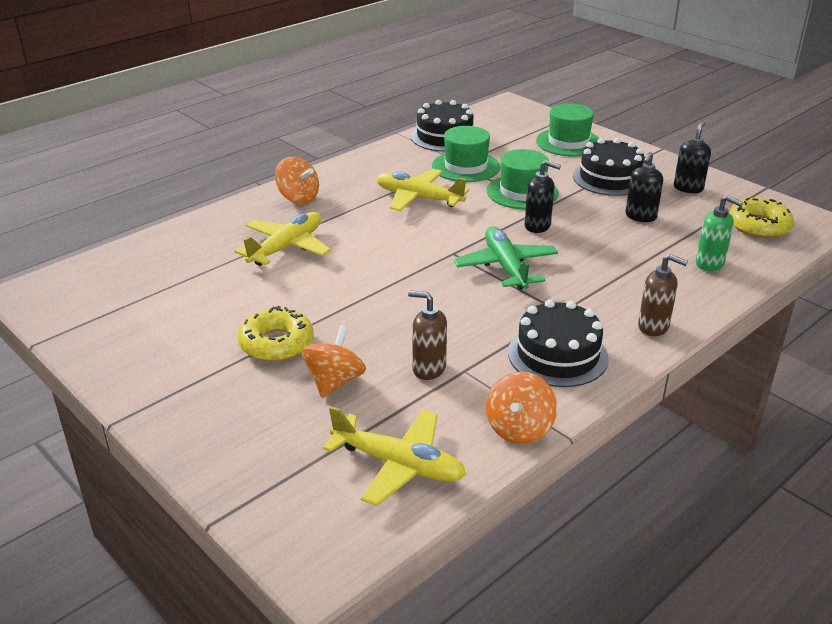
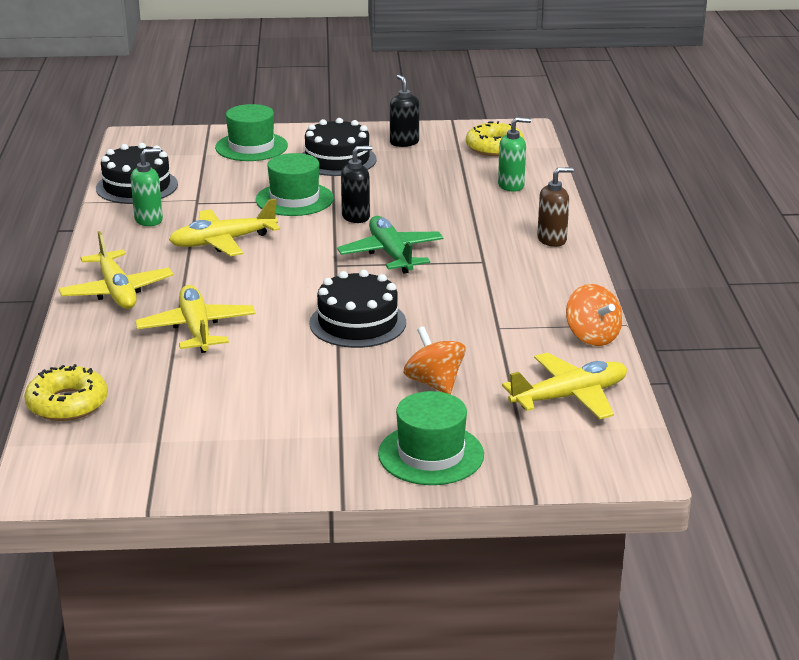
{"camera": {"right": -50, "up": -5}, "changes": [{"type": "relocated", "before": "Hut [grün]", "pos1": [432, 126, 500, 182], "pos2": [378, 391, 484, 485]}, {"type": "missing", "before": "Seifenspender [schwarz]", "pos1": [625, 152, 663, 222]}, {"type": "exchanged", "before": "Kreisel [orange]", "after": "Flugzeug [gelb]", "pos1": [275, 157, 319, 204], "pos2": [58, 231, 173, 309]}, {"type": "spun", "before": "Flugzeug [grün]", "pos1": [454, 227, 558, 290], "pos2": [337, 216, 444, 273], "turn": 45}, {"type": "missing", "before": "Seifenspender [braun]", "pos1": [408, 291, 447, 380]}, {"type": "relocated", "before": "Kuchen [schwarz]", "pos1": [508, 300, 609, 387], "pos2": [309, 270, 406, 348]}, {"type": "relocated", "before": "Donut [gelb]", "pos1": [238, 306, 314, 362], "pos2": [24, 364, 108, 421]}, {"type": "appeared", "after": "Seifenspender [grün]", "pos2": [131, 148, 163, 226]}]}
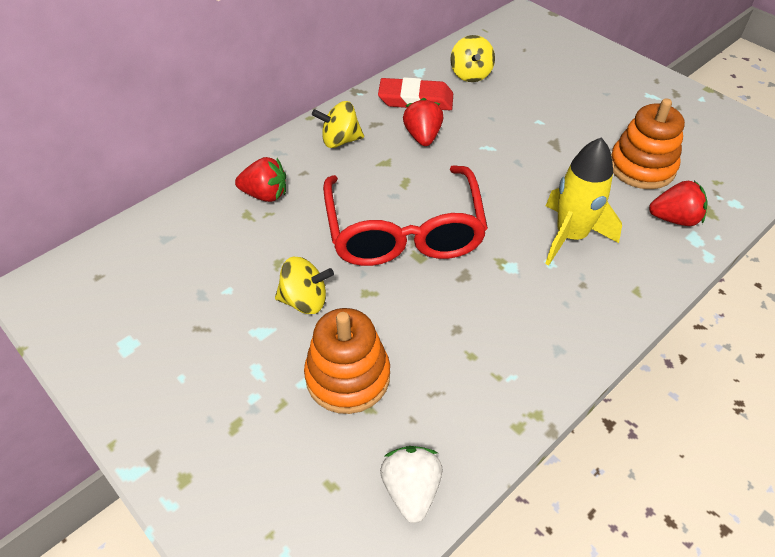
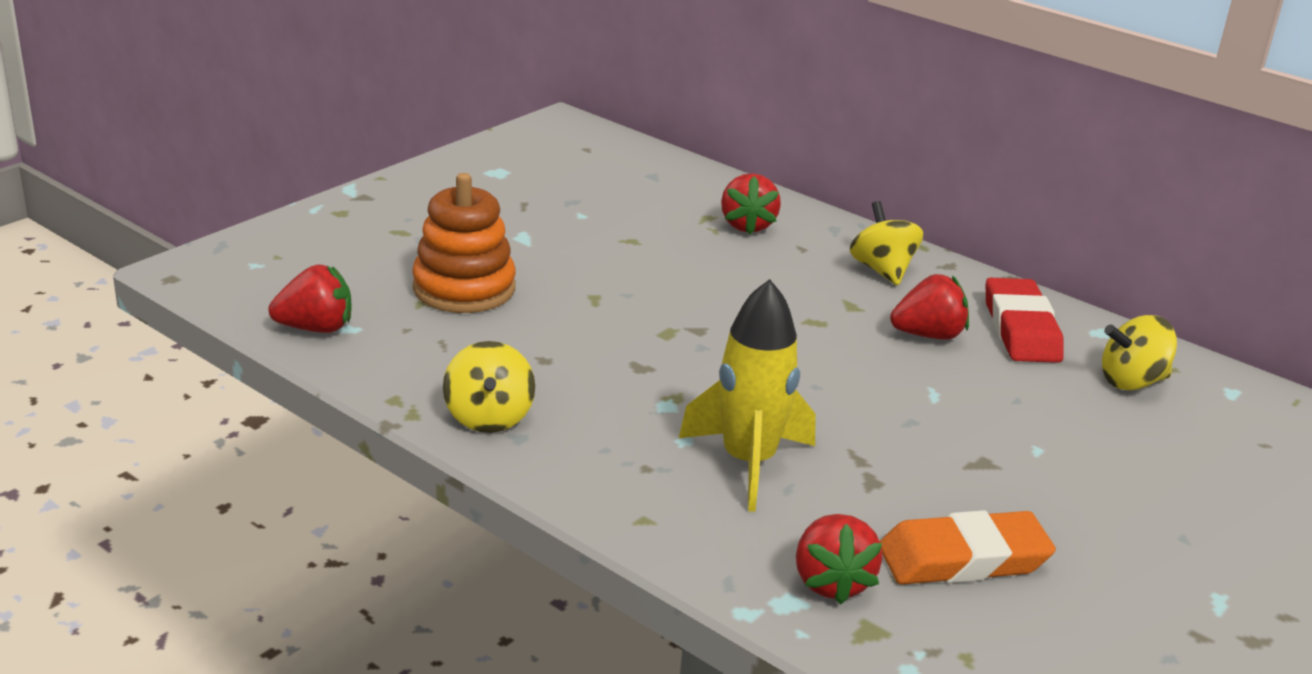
{"camera": {"right": 80, "up": -20}, "changes": [{"type": "exchanged", "before": "Stapelspielzeug [orange]", "after": "Radiergummi [orange]", "pos1": [611, 98, 685, 189], "pos2": [880, 510, 1056, 584]}, {"type": "missing", "before": "Brille [rot]", "pos1": [323, 165, 488, 266]}, {"type": "relocated", "before": "Kreisel [gelb]", "pos1": [275, 257, 334, 314], "pos2": [443, 341, 535, 433]}, {"type": "colour", "before": "Erdbeere [weiß]", "after": "Erdbeere [rot]", "pos1": [380, 446, 442, 523], "pos2": [268, 264, 352, 333]}]}
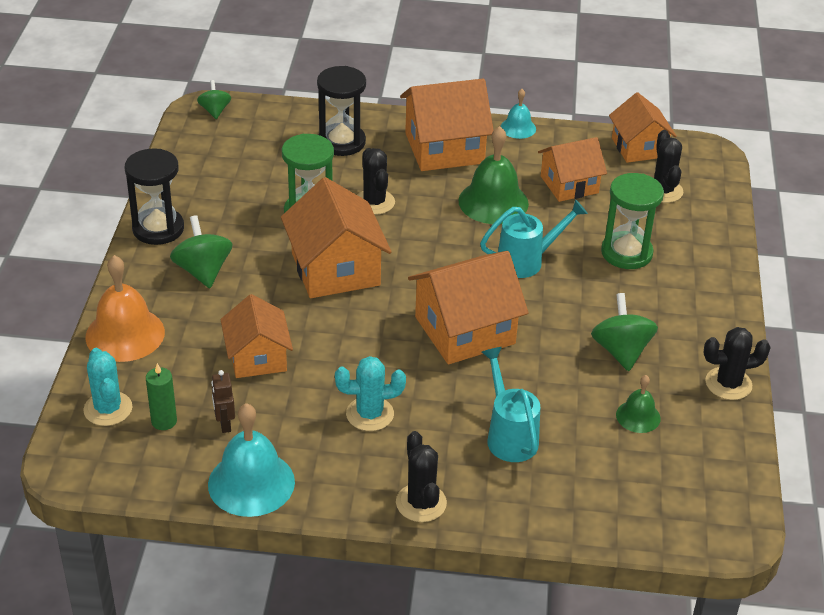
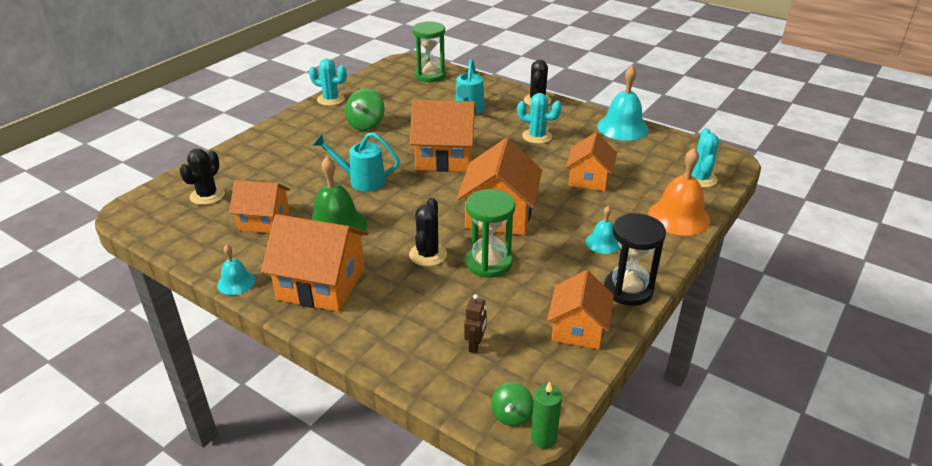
{"camera": {"right": -150, "up": -5}, "changes": [{"type": "missing", "before": "Sanduhr [schwarz]", "pos1": [317, 66, 366, 156]}, {"type": "relocated", "before": "Haus [orange]", "pos1": [609, 92, 677, 163], "pos2": [547, 270, 614, 349]}, {"type": "relocated", "before": "Sanduhr [grün]", "pos1": [601, 173, 664, 269], "pos2": [412, 21, 446, 82]}, {"type": "exchanged", "before": "Kreisel [grün]", "after": "Glocke [türkis]", "pos1": [170, 215, 232, 288], "pos2": [586, 206, 620, 254]}, {"type": "colour", "before": "Kaktus [schwarz]", "after": "Kaktus [türkis]", "pos1": [704, 327, 771, 400], "pos2": [309, 59, 347, 106]}, {"type": "relocated", "before": "Kerze [grün]", "pos1": [146, 363, 177, 430], "pos2": [531, 381, 562, 449]}, {"type": "relocated", "before": "Roboter [braun]", "pos1": [211, 370, 235, 433], "pos2": [464, 294, 487, 353]}, {"type": "missing", "before": "Glocke [grün]", "pos1": [616, 375, 661, 433]}]}
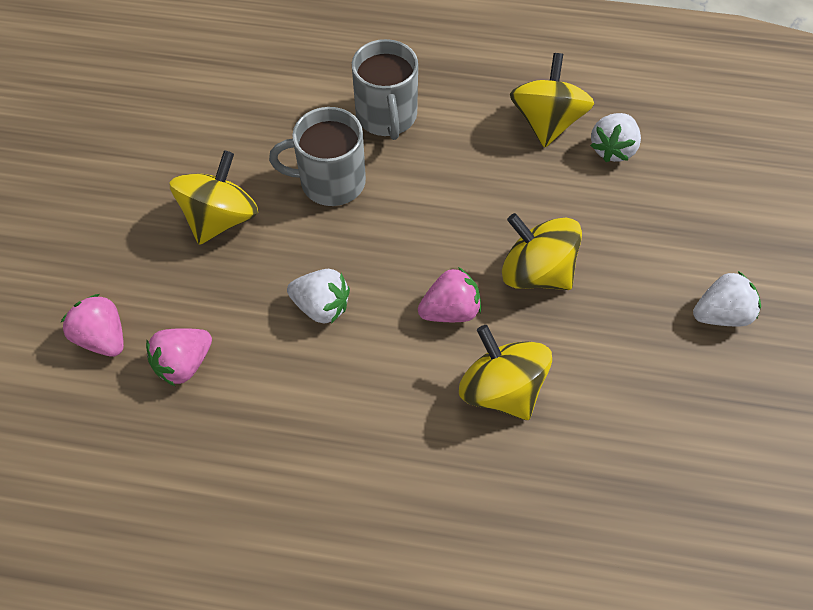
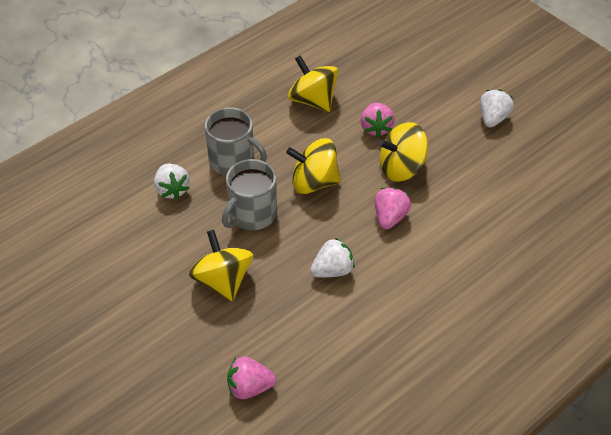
{"camera": {"right": -50, "up": -10}, "changes": [{"type": "relocated", "before": "Erdbeere [weiß]", "pos1": [590, 113, 641, 162], "pos2": [154, 164, 190, 199]}, {"type": "relocated", "before": "Kreisel [gelb]", "pos1": [459, 325, 552, 420], "pos2": [286, 138, 341, 194]}, {"type": "relocated", "before": "Erdbeere [rosa]", "pos1": [146, 328, 212, 386], "pos2": [360, 103, 395, 137]}]}
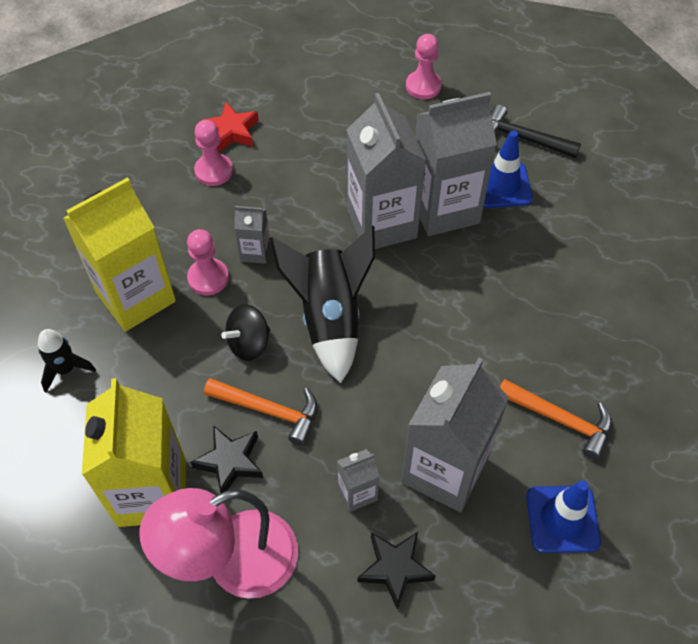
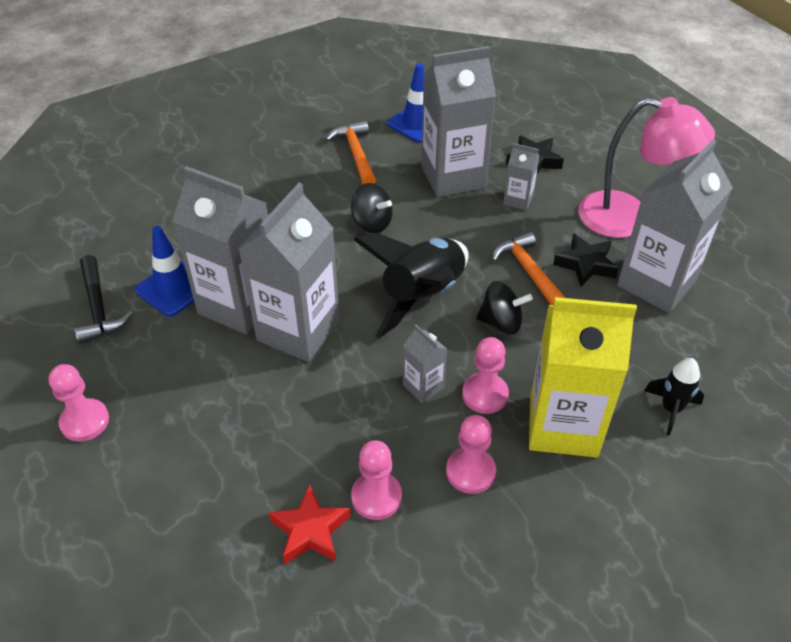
{"camera": {"right": -135, "up": -10}, "changes": [{"type": "colour", "before": "Getränkekarton [gelb]", "after": "Getränkekarton [grau]", "pos1": [82, 378, 186, 527], "pos2": [617, 140, 733, 313]}, {"type": "appeared", "after": "Kreisel [schwarz]", "pos2": [351, 183, 393, 233]}, {"type": "appeared", "after": "Bauer [rosa]", "pos2": [446, 415, 496, 494]}]}
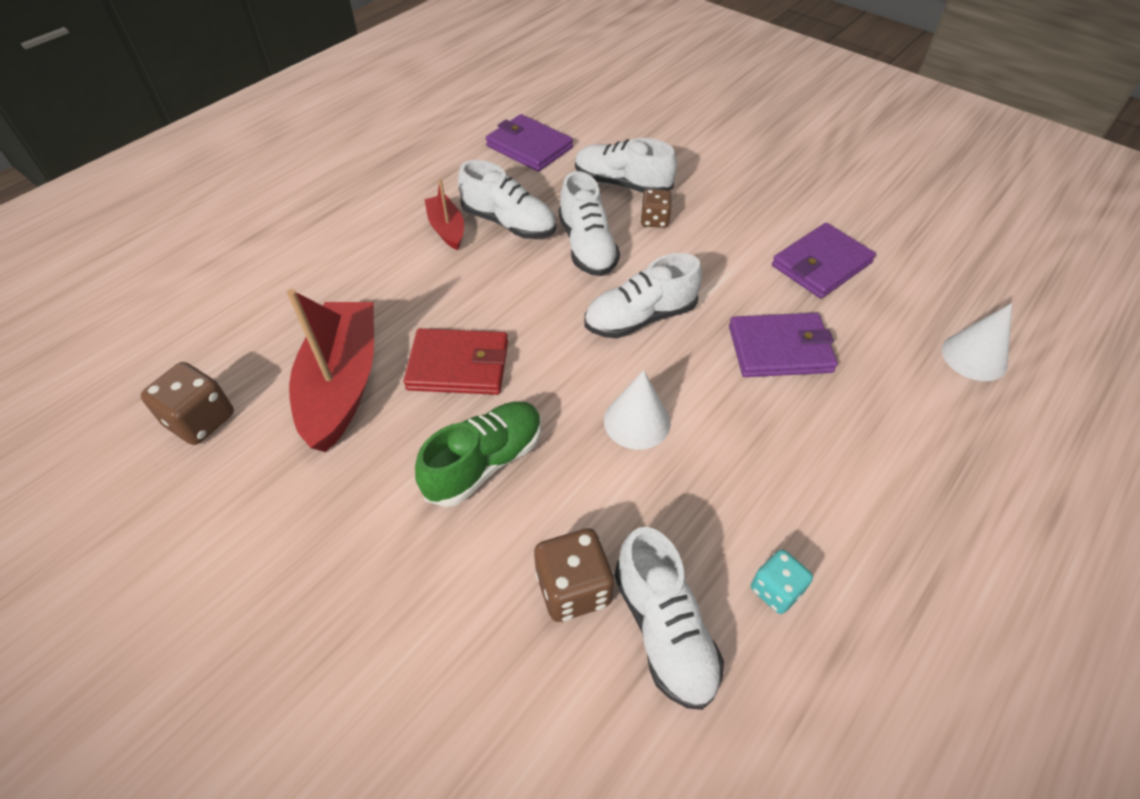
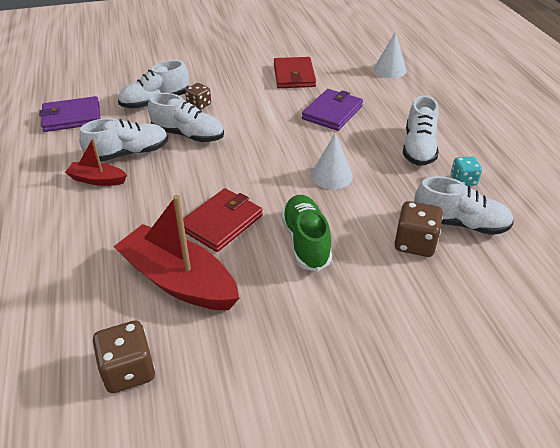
{"camera": {"right": -55, "up": -10}, "changes": [{"type": "colour", "before": "Geldbörse [lila]", "after": "Geldbörse [rot]", "pos1": [772, 223, 876, 299], "pos2": [274, 57, 316, 88]}, {"type": "relocated", "before": "Schuh [weiß]", "pos1": [584, 253, 702, 338], "pos2": [403, 95, 439, 166]}]}
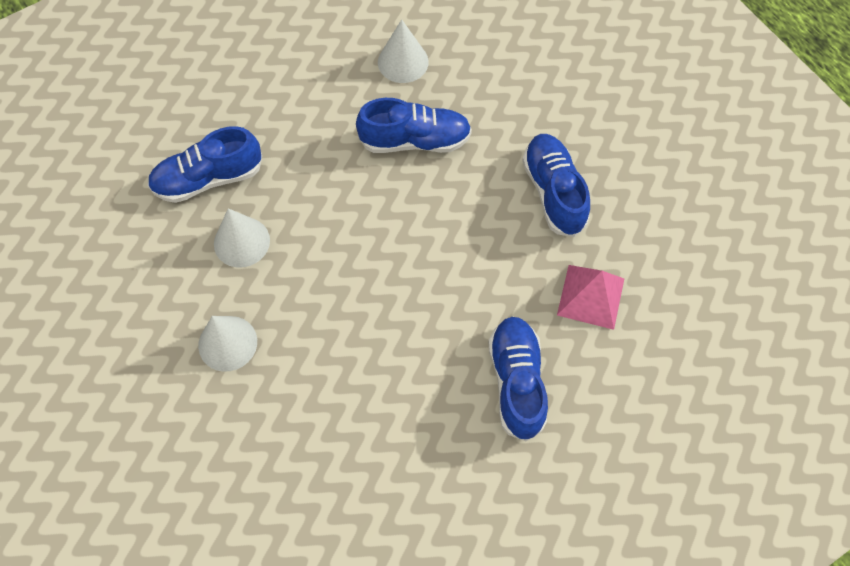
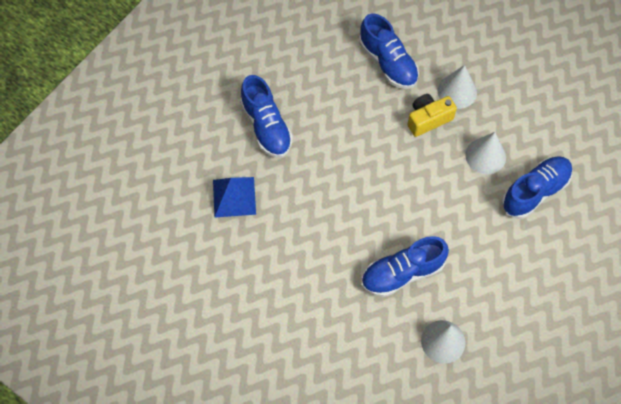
{"camera": {"right": 160, "up": 0}, "changes": [{"type": "relocated", "before": "Schuh [blau]", "pos1": [522, 134, 590, 237], "pos2": [359, 14, 419, 89]}, {"type": "colour", "before": "Pyramide [rosa]", "after": "Pyramide [blau]", "pos1": [557, 265, 624, 330], "pos2": [213, 177, 256, 218]}, {"type": "appeared", "after": "Kamera [gelb]", "pos2": [407, 94, 457, 137]}]}
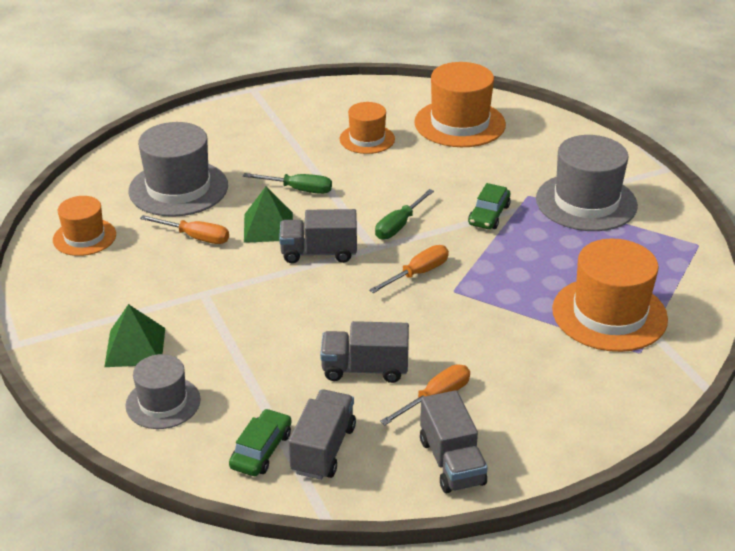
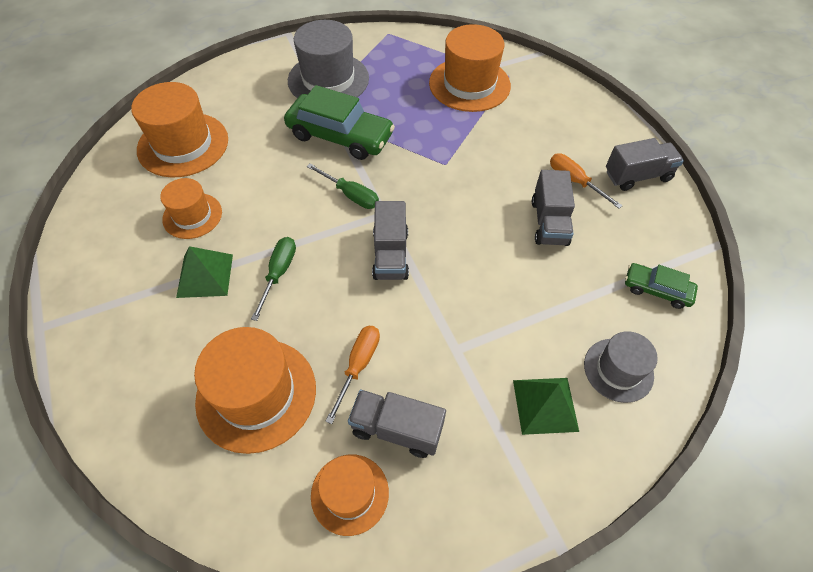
{"camera": {"right": -90, "up": 20}, "changes": [{"type": "colour", "before": "Hut [grau]", "after": "Hut [orange]", "pos1": [128, 122, 228, 217], "pos2": [194, 327, 316, 454]}, {"type": "size", "before": "Auto [grün]", "pos1": [468, 183, 511, 229], "pos2": [284, 85, 395, 160], "scale": 1.88}, {"type": "relocated", "before": "Pyramide [grün]", "pos1": [244, 187, 293, 243], "pos2": [176, 246, 233, 298]}, {"type": "missing", "before": "Schraubenzieher [orange]", "pos1": [369, 245, 449, 293]}, {"type": "relocated", "before": "Lastwagen [grau]", "pos1": [289, 390, 356, 480], "pos2": [348, 390, 446, 458]}]}
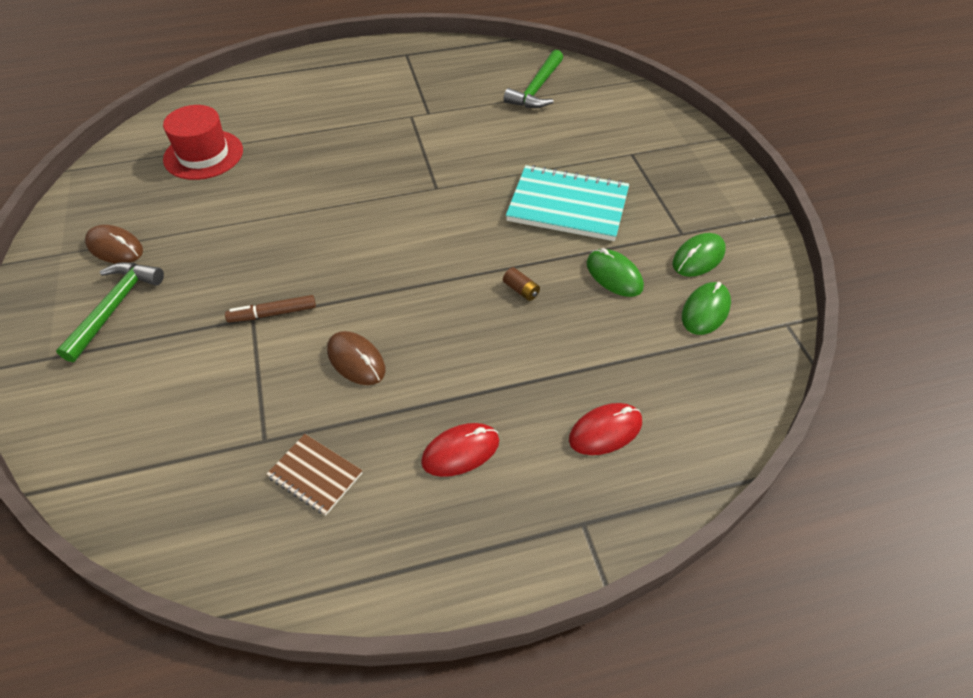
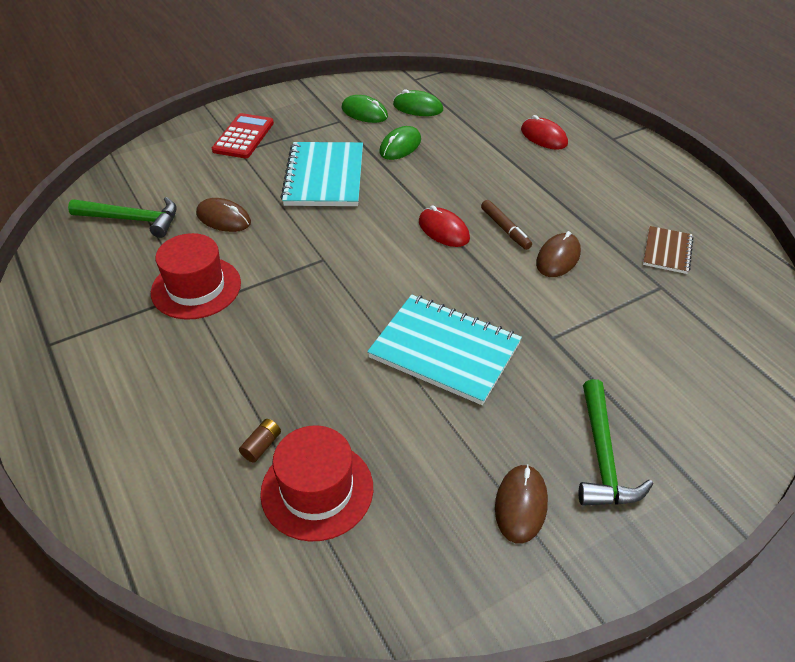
{"camera": {"right": -105, "up": -5}, "changes": [{"type": "spun", "before": "Hammer [grün]", "pos1": [56, 262, 164, 362], "pos2": [579, 379, 653, 506], "turn": -90}, {"type": "relocated", "before": "Batterie [braun]", "pos1": [503, 267, 540, 301], "pos2": [239, 419, 281, 463]}, {"type": "relocated", "before": "Filzstift [braun]", "pos1": [225, 295, 316, 322], "pos2": [481, 200, 532, 250]}, {"type": "relocated", "before": "Computermaus [rot]", "pos1": [421, 423, 499, 477], "pos2": [419, 205, 470, 247]}, {"type": "appeared", "after": "Taschenrechner [rot]", "pos2": [212, 113, 274, 158]}, {"type": "appeared", "after": "Computermaus [braun]", "pos2": [196, 198, 251, 232]}, {"type": "appeared", "after": "Hut [rot]", "pos2": [151, 233, 241, 320]}, {"type": "appeared", "after": "Notizbuch [türkis]", "pos2": [367, 295, 522, 405]}]}
